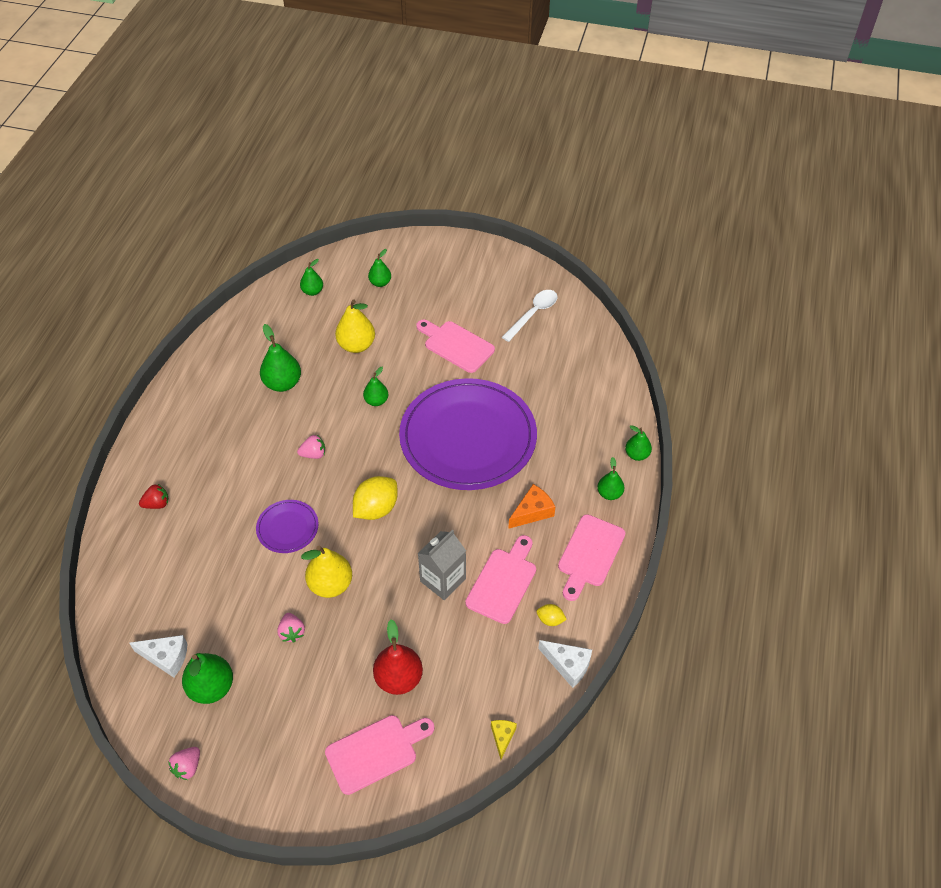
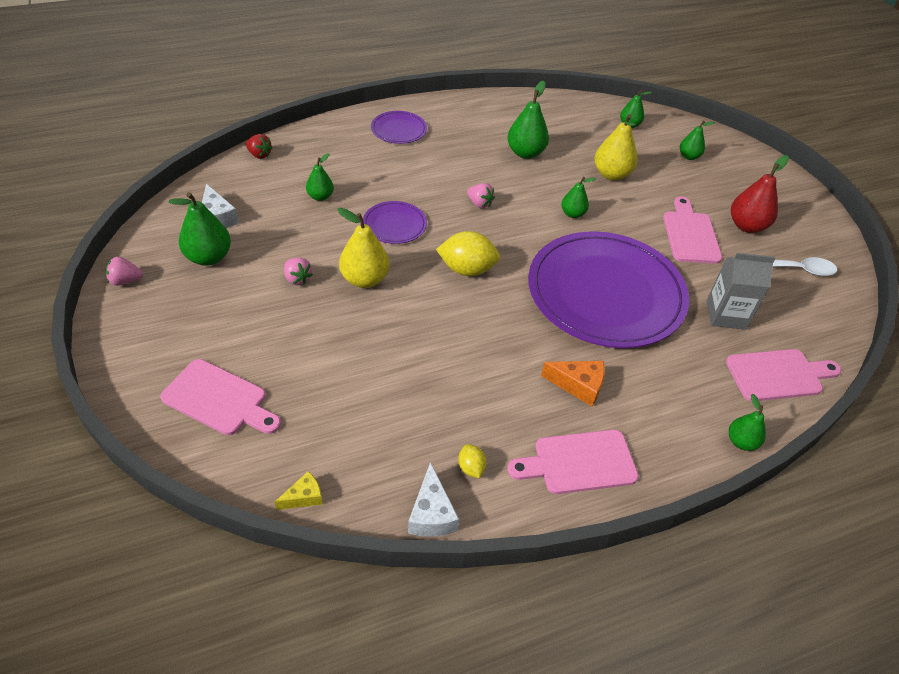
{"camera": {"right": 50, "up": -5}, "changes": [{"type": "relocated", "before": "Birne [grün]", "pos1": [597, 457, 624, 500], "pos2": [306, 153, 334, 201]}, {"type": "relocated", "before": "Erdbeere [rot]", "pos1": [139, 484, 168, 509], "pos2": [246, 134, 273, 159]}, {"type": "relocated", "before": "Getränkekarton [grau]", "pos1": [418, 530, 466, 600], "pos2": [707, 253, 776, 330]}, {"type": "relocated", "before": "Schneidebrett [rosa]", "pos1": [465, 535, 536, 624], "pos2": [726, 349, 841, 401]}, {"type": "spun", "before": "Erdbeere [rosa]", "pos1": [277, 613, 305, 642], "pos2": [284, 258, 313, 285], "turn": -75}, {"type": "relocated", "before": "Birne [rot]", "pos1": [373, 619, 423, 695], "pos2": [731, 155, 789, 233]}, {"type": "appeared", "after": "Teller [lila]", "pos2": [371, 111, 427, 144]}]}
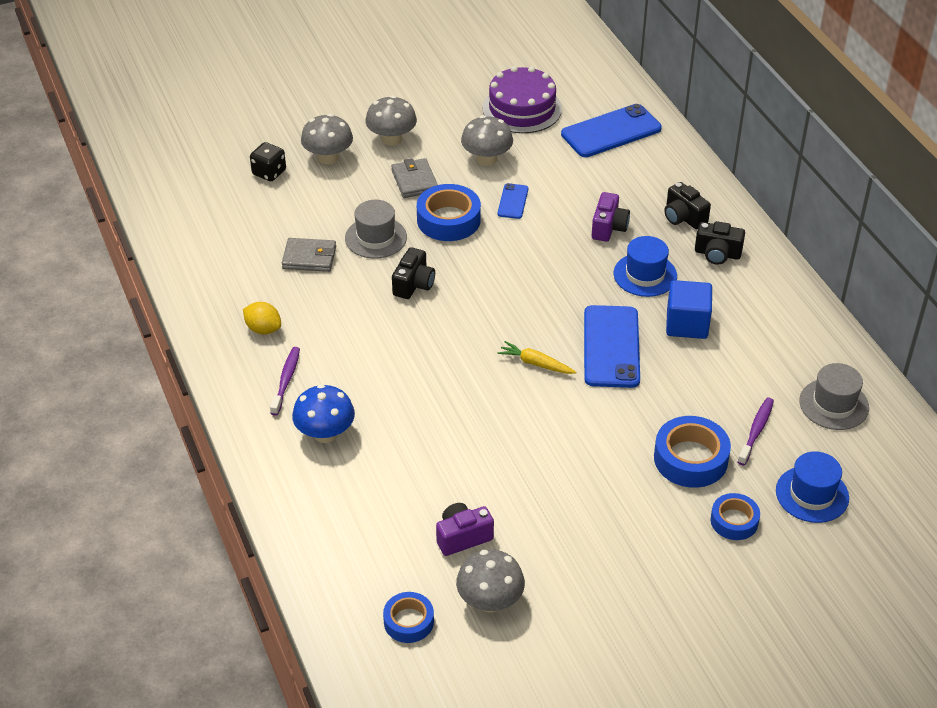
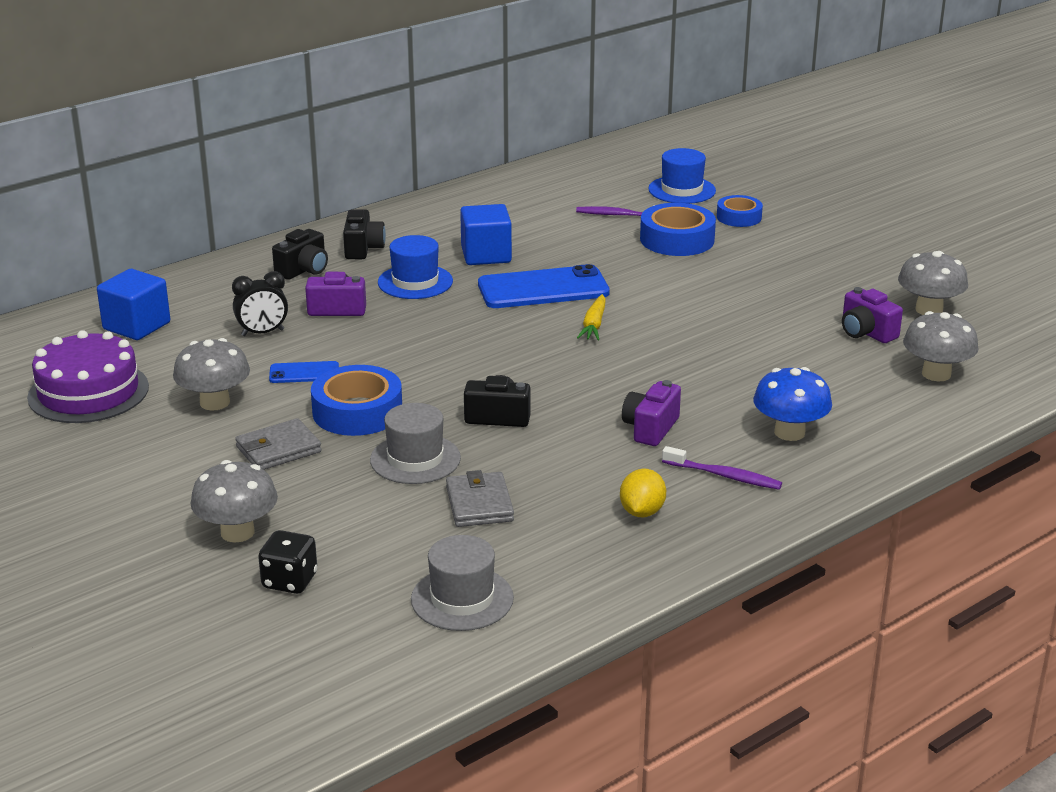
{"camera": {"right": -105, "up": -15}, "changes": [{"type": "relocated", "before": "Pilz [grau]", "pos1": [365, 95, 417, 146], "pos2": [903, 311, 979, 381]}, {"type": "exchanged", "before": "Handy [blau]", "after": "Kubus [blau]", "pos1": [561, 104, 662, 157], "pos2": [97, 269, 170, 340]}, {"type": "spun", "before": "Zahnbürste [lila]", "pos1": [270, 347, 300, 415], "pos2": [662, 446, 782, 490], "turn": -150}, {"type": "relocated", "before": "Hut [grau]", "pos1": [799, 363, 869, 430], "pos2": [411, 535, 514, 631]}, {"type": "missing", "before": "Klebeband [blau]", "pos1": [383, 592, 434, 643]}, {"type": "appeared", "after": "Wecker [schwarz]", "pos2": [232, 271, 288, 336]}, {"type": "appeared", "after": "Kamera [lila]", "pos2": [622, 380, 681, 446]}]}
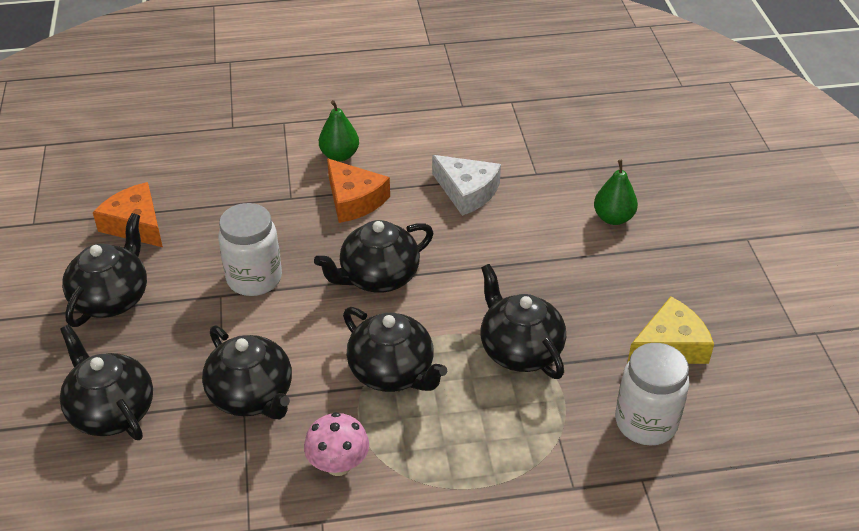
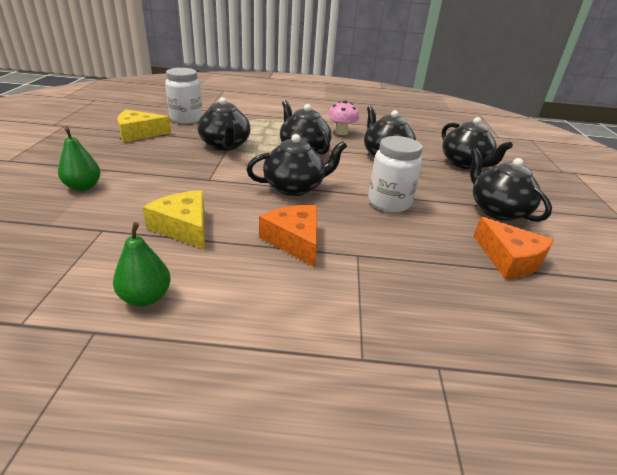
{"camera": {"right": -170, "up": -10}, "changes": [{"type": "relocated", "before": "Birne [grün]", "pos1": [319, 100, 359, 161], "pos2": [113, 222, 171, 306]}, {"type": "colour", "before": "Käse [weiß]", "after": "Käse [gelb]", "pos1": [432, 155, 501, 216], "pos2": [143, 190, 205, 249]}, {"type": "spun", "before": "Teekanne [schwarz]", "pos1": [62, 213, 147, 327], "pos2": [470, 148, 552, 222], "turn": 120}]}
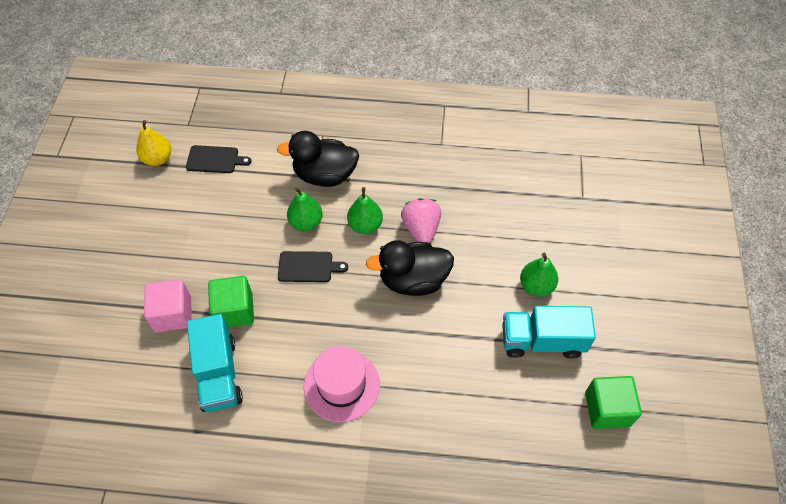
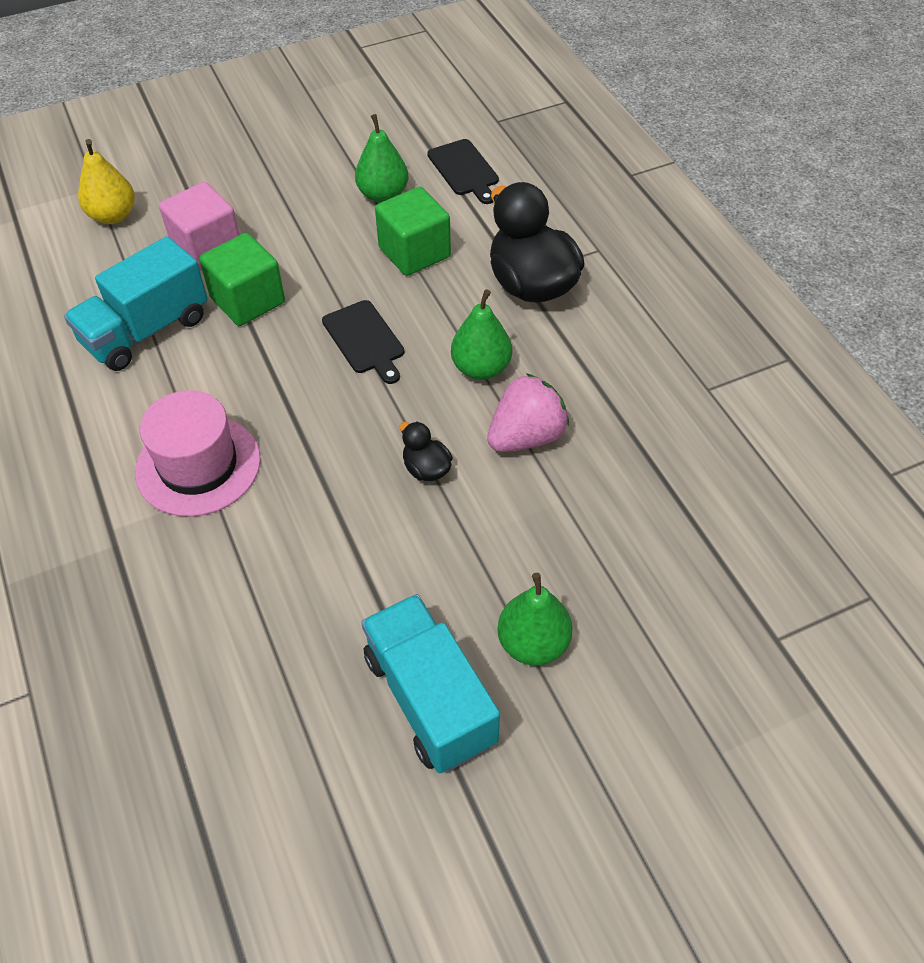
{"camera": {"right": 60, "up": -5}, "changes": [{"type": "relocated", "before": "Birne [gelb]", "pos1": [136, 120, 171, 166], "pos2": [78, 139, 135, 224]}, {"type": "relocated", "before": "Birne [grün]", "pos1": [287, 187, 323, 231], "pos2": [355, 114, 408, 203]}, {"type": "size", "before": "Ente [schwarz]", "pos1": [366, 240, 454, 296], "pos2": [399, 421, 453, 481], "scale": 0.46}, {"type": "relocated", "before": "Kubus [grün]", "pos1": [585, 376, 642, 429], "pos2": [375, 187, 451, 276]}]}
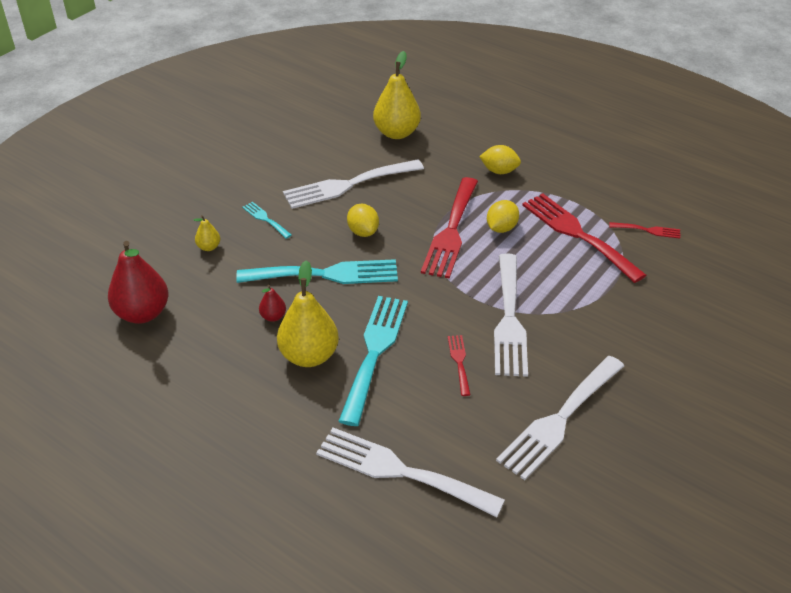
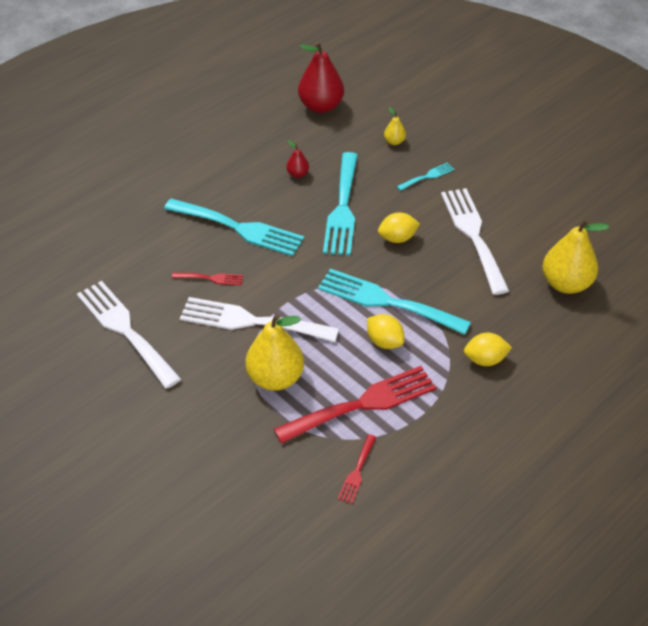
{"camera": {"right": 100, "up": 5}, "changes": [{"type": "spun", "before": "Zitrone [gelb]", "pos1": [479, 145, 521, 174], "pos2": [464, 333, 512, 366], "turn": 60}, {"type": "colour", "before": "Gabel [rot]", "after": "Gabel [türkis]", "pos1": [421, 177, 478, 278], "pos2": [318, 269, 471, 335]}, {"type": "relocated", "before": "Birne [gelb]", "pos1": [277, 260, 339, 367], "pos2": [245, 314, 304, 391]}, {"type": "missing", "before": "Gabel [weiß]", "pos1": [316, 428, 505, 517]}]}
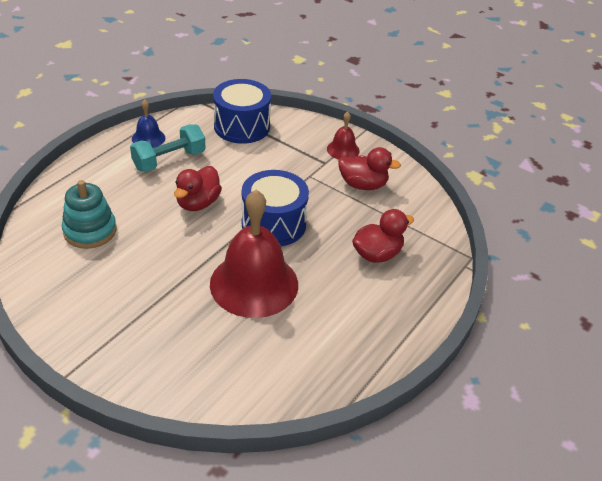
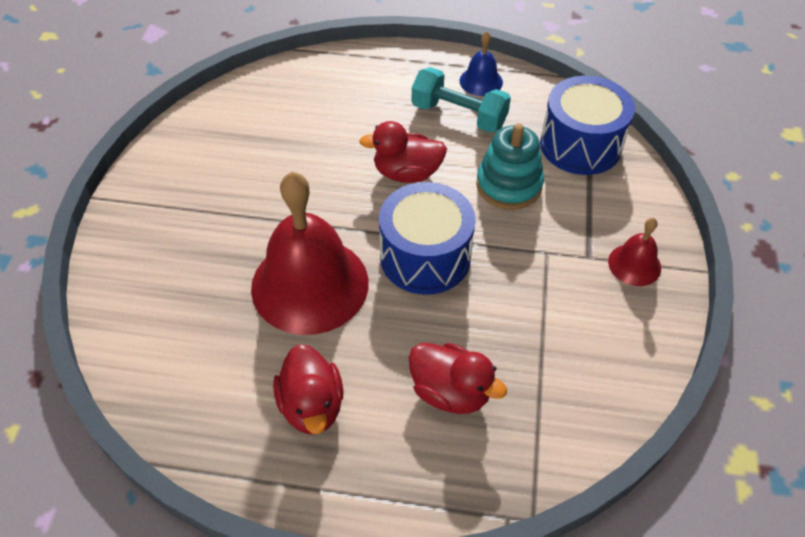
{"camera": {"right": 65, "up": 10}, "changes": [{"type": "relocated", "before": "Ente [rot]", "pos1": [338, 147, 401, 190], "pos2": [273, 344, 344, 434]}, {"type": "relocated", "before": "Stapelspielzeug [türkis]", "pos1": [62, 180, 116, 249], "pos2": [476, 123, 544, 210]}]}
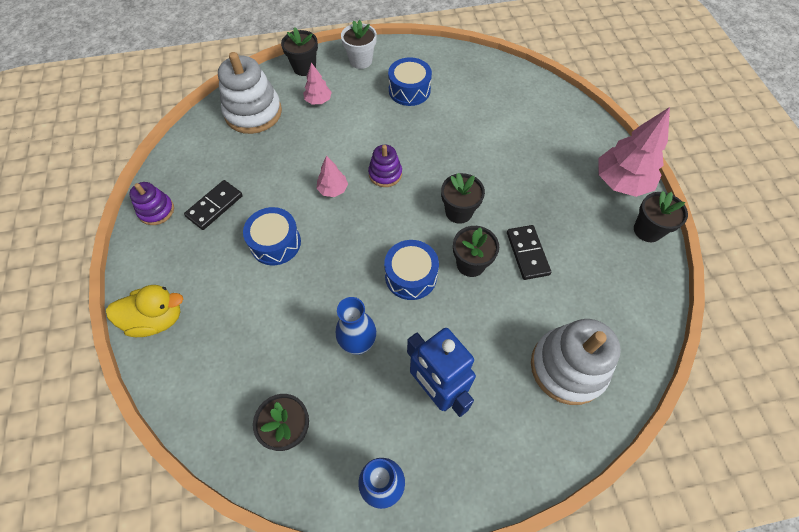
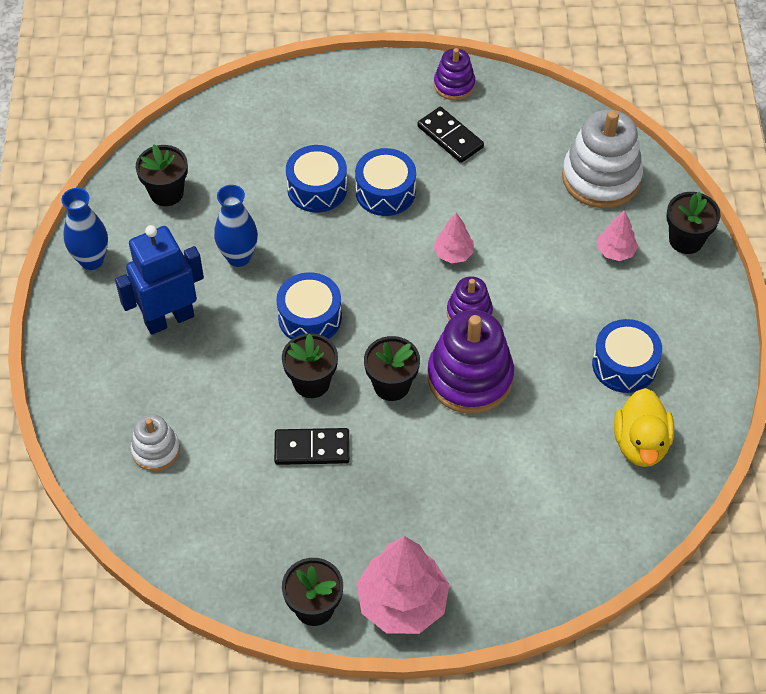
{"camera": {"right": 100, "up": -5}, "changes": [{"type": "missing", "before": "Blumentopf [weiß]", "pos1": [341, 20, 377, 69]}, {"type": "relocated", "before": "Ente [gelb]", "pos1": [106, 285, 183, 337], "pos2": [614, 388, 674, 467]}, {"type": "size", "before": "Stapelspielzeug [weiß]", "pos1": [531, 319, 621, 405], "pos2": [130, 414, 180, 471], "scale": 0.55}, {"type": "appeared", "after": "Trommel [blau]", "pos2": [286, 145, 347, 212]}, {"type": "appeared", "after": "Stapelspielzeug [lila]", "pos2": [427, 310, 514, 414]}]}
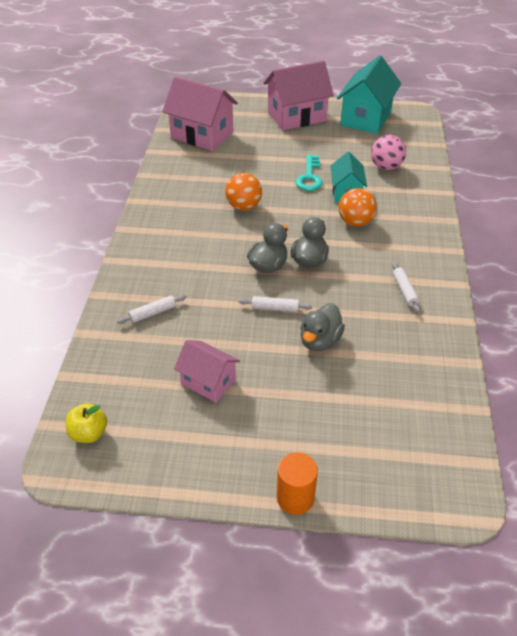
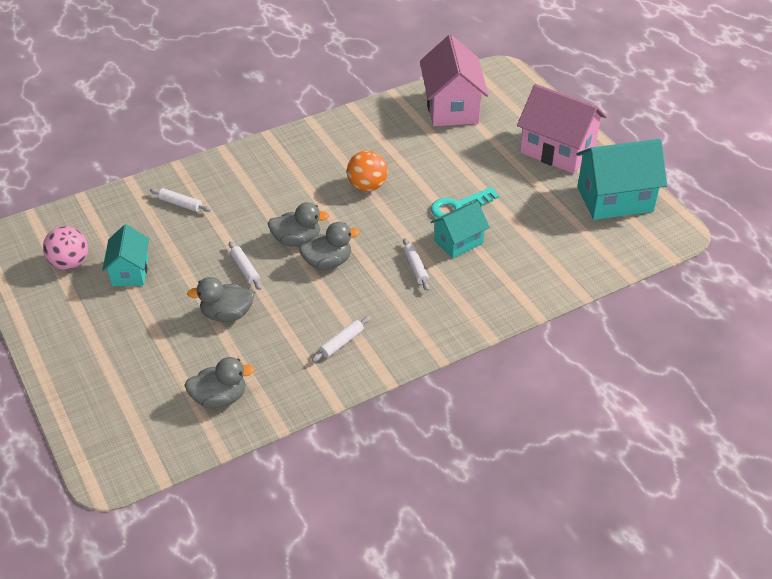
{"camera": {"right": 55, "up": 0}, "changes": [{"type": "relocated", "before": "Ball [rosa]", "pos1": [371, 135, 406, 170], "pos2": [43, 226, 88, 270]}, {"type": "exchanged", "before": "Ball [orange]", "after": "Nudelholz [weiß]", "pos1": [338, 188, 377, 227], "pos2": [403, 238, 429, 291]}, {"type": "colour", "before": "Haus [rosa]", "after": "Haus [türkis]", "pos1": [174, 340, 240, 402], "pos2": [102, 224, 149, 286]}, {"type": "missing", "before": "Apfel [gelb]", "pos1": [66, 403, 107, 443]}, {"type": "missing", "before": "Vollzylinder [orange]", "pos1": [277, 452, 318, 515]}, {"type": "appeared", "after": "Ente [grau]", "pos2": [184, 357, 255, 409]}]}
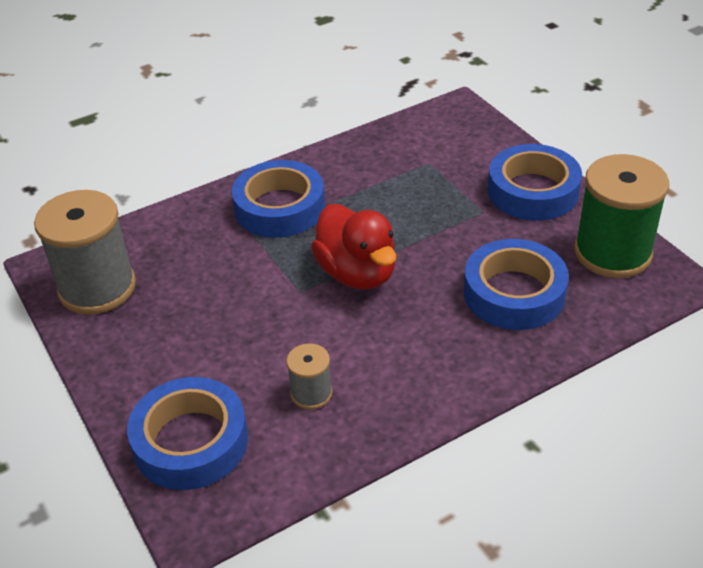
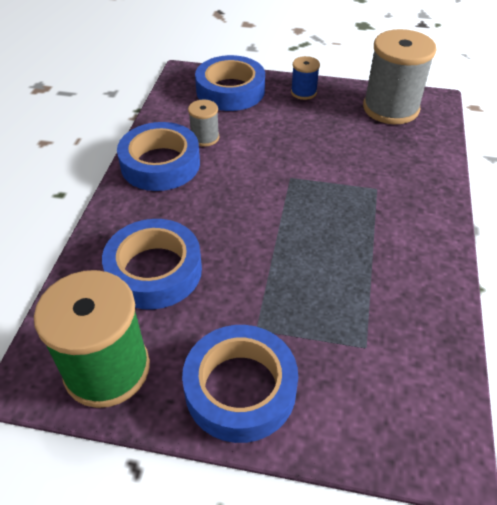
{"camera": {"right": 130, "up": 5}, "changes": [{"type": "relocated", "before": "Klebeband [blau]", "pos1": [232, 160, 325, 238], "pos2": [117, 122, 200, 191]}, {"type": "missing", "before": "Ente [rot]", "pos1": [311, 204, 396, 289]}, {"type": "appeared", "after": "Garnrolle [blau]", "pos2": [291, 56, 320, 100]}]}
